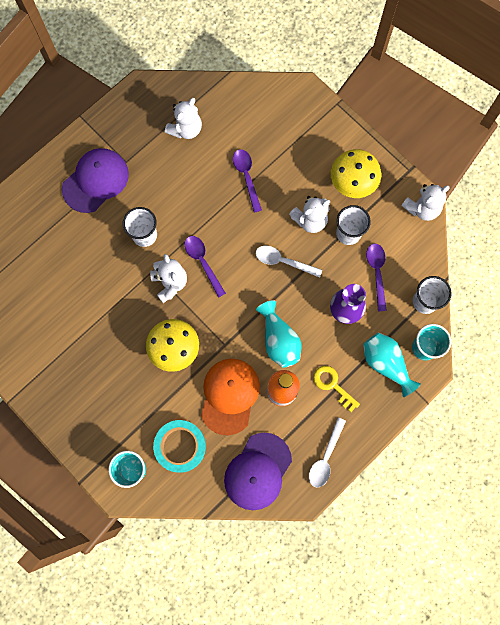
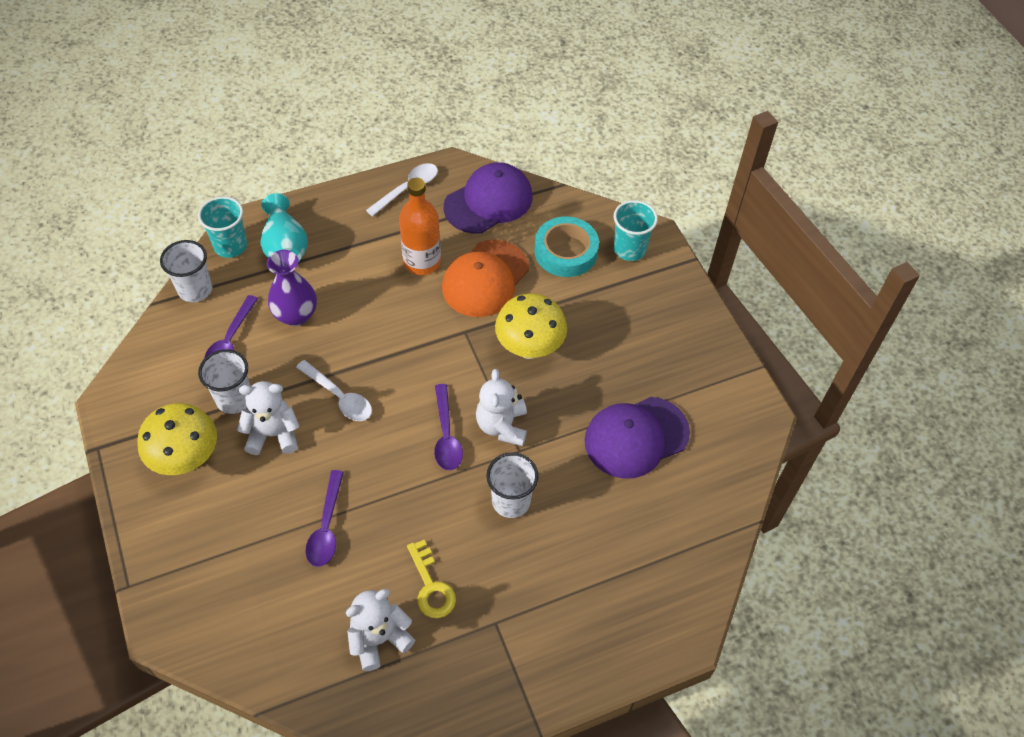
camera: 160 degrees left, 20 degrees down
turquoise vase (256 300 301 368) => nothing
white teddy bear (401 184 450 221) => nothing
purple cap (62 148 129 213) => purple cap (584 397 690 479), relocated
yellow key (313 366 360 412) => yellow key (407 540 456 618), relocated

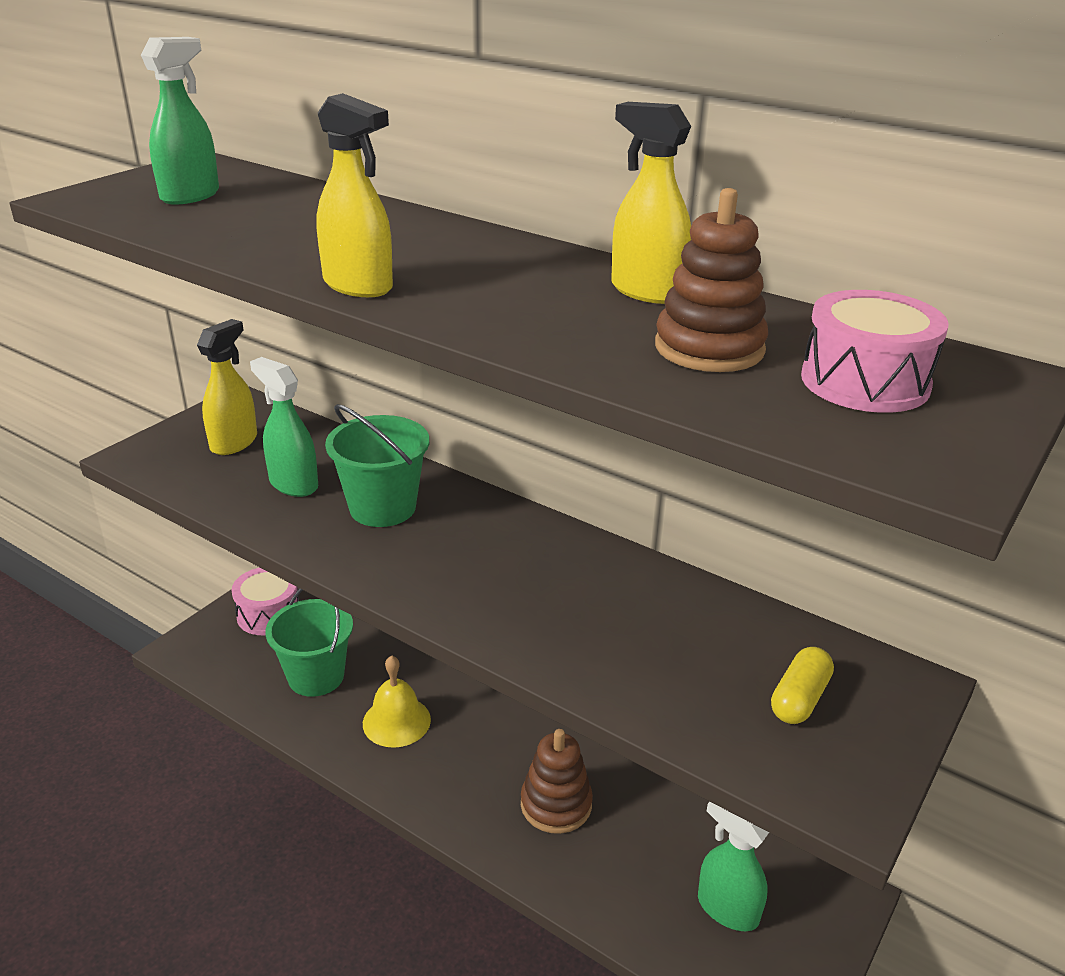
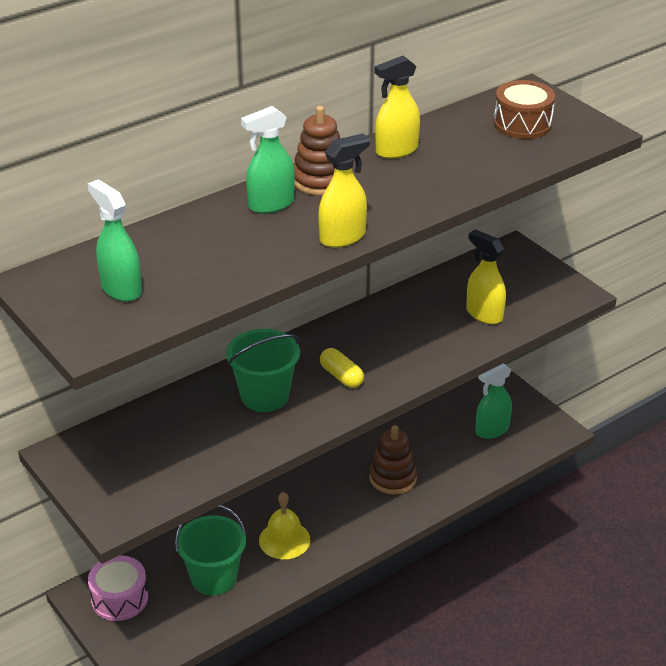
camera: 70 degrees left, 5 degrees up
yellow spray bottle (197 319 257 455) => yellow spray bottle (466 229 506 324), relocated
green spray bottle (250 357 318 497) => green spray bottle (241 106 295 214), relocated
brown stacking toy (655 188 768 372) => brown stacking toy (294 106 340 195), relocated
yellow capsule (771 647 834 724) => yellow capsule (320 348 364 388), relocated
pink drum (801 290 949 413) => brown drum (494 80 555 139)

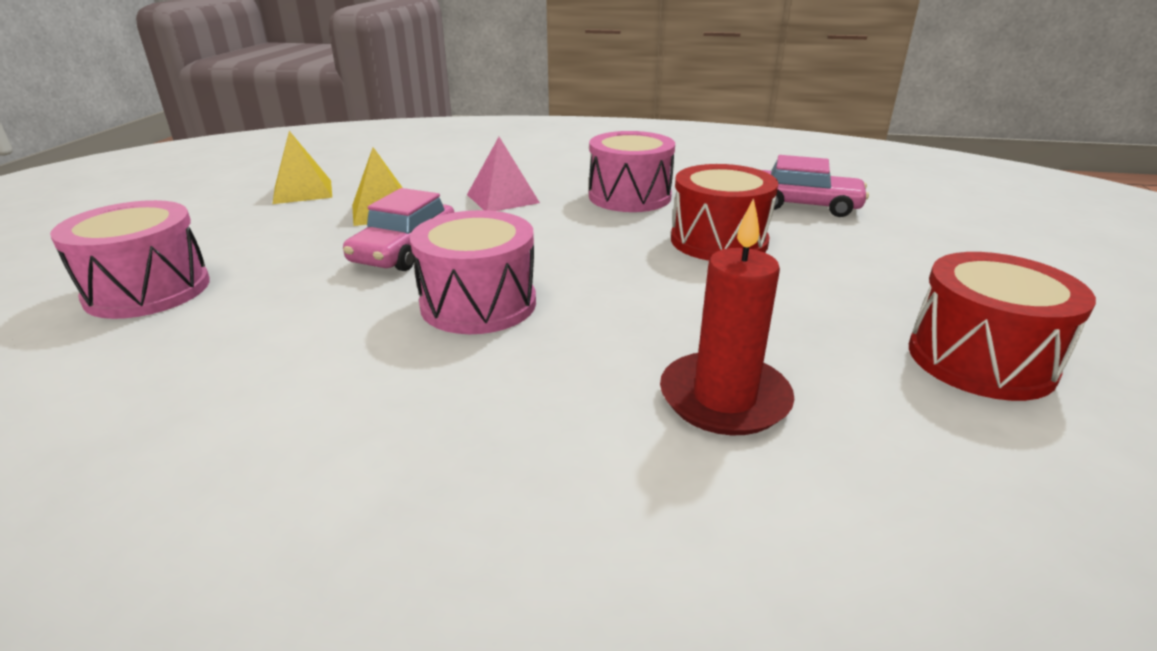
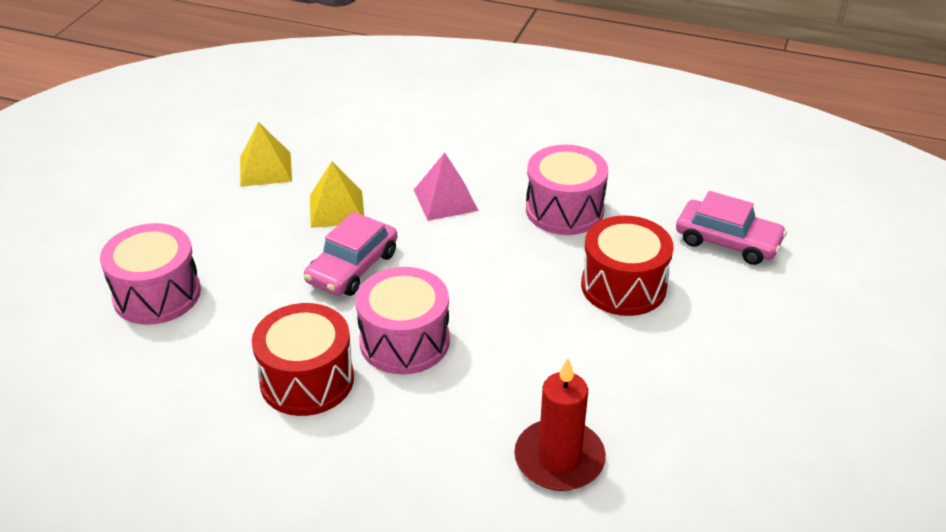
camera: 10 degrees right, 10 degrees up
red drum (909 252 1096 401) => red drum (252 303 354 416), relocated

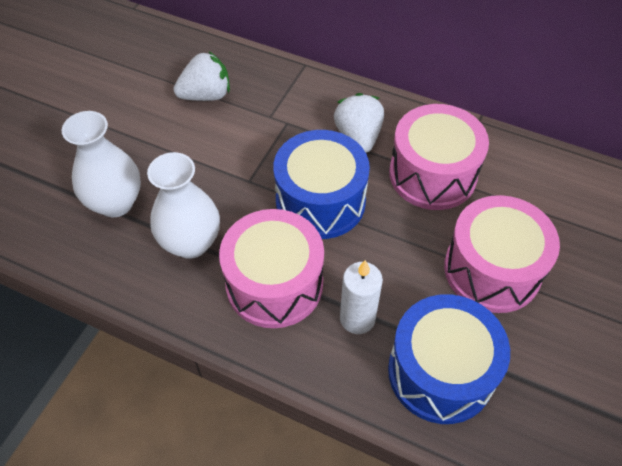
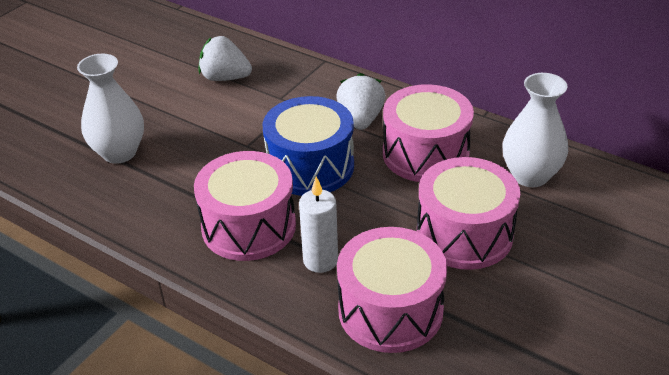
camera: 10 degrees right, 15 degrees down
white vase (147 152 220 259) => white vase (502 73 568 187), relocated
blue drum (388 294 510 424) => pink drum (337 227 447 353)
white strawberry (173 51 230 101) => white strawberry (198 36 252 81), 150 degrees counterclockwise

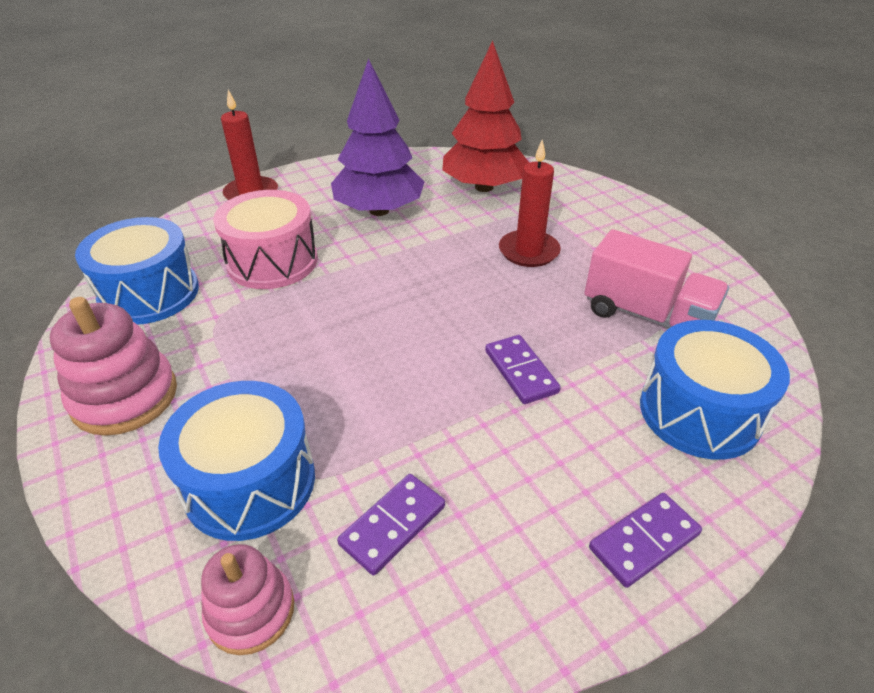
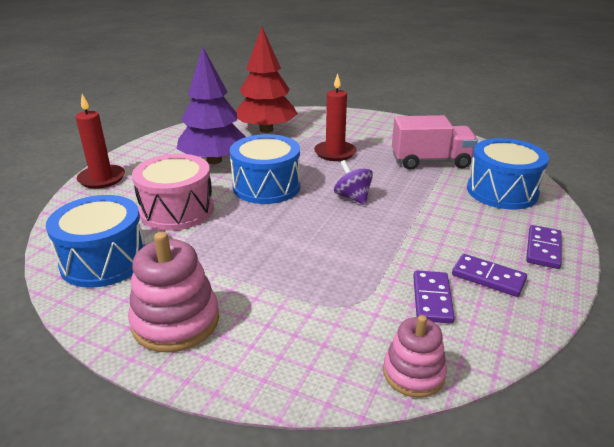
camera: 35 degrees left, 10 degrees down
nothing => purple spinning top (334 160 373 205)
blue drum (158 381 315 541) => blue drum (230 134 300 204), relocated
purple domino (485 335 561 404) => purple domino (452 254 527 297), relocated

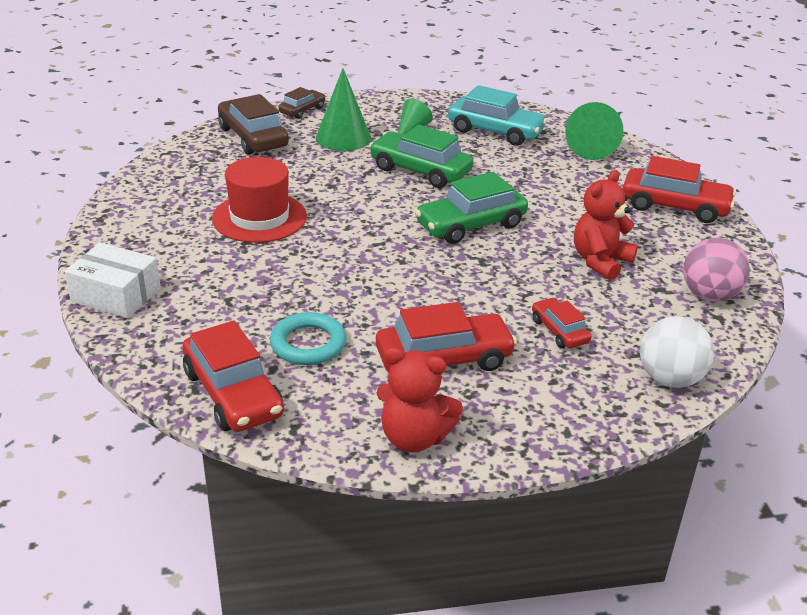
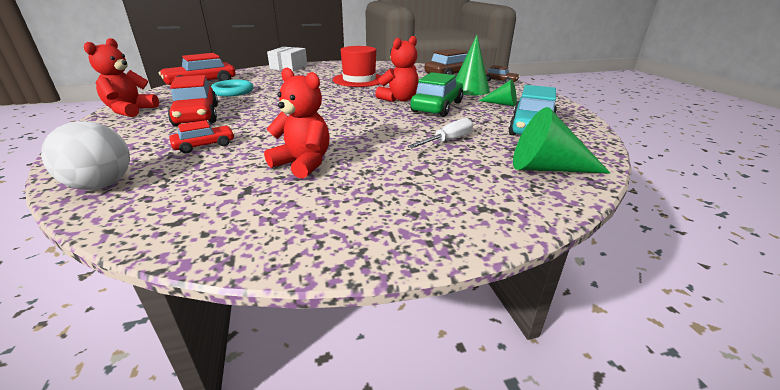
camera: 85 degrees right, 5 degrees down
green car (415 172 528 244) => nothing
red car (623 156 736 223) => nothing
pink ball (683 238 750 302) => nothing
nothing => red teddy bear (375 36 419 102)
nothing => white screwdriver (407 118 473 149)

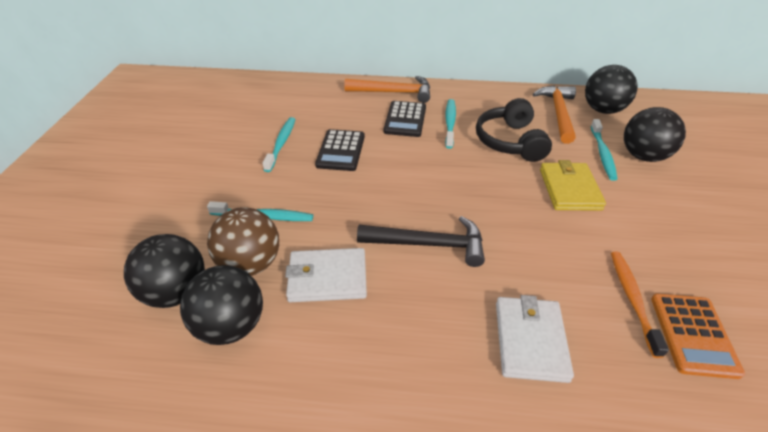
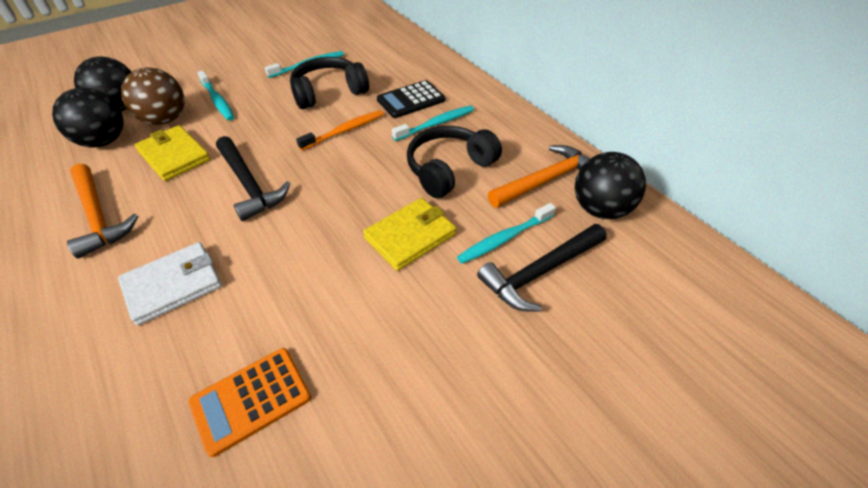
camera: 50 degrees right, 5 degrees up
orange hammer (344 76 430 103) => orange hammer (67 164 138 259), relocated
orange toothbrush (611 252 669 358) => orange toothbrush (296 110 384 150), relocated
black calculator (315 129 365 171) => black headphones (290 57 369 109)
black ball (624 107 686 162) => black hammer (477 224 607 312)
white wallet (285 248 367 302) => yellow wallet (135 125 211 181)

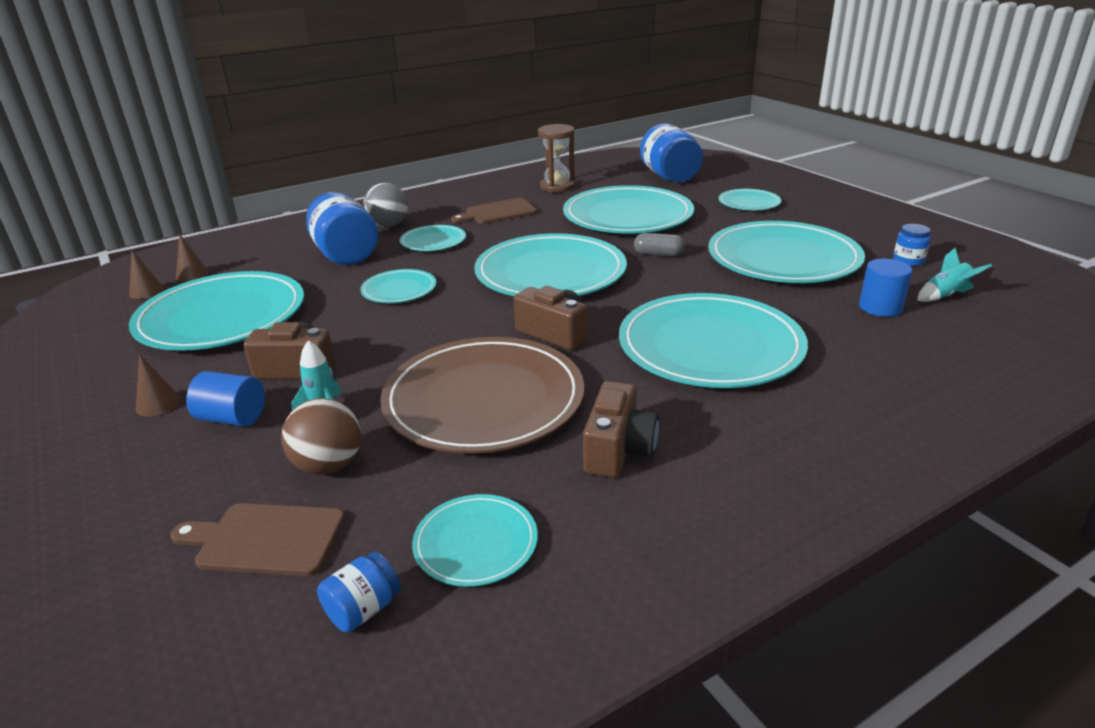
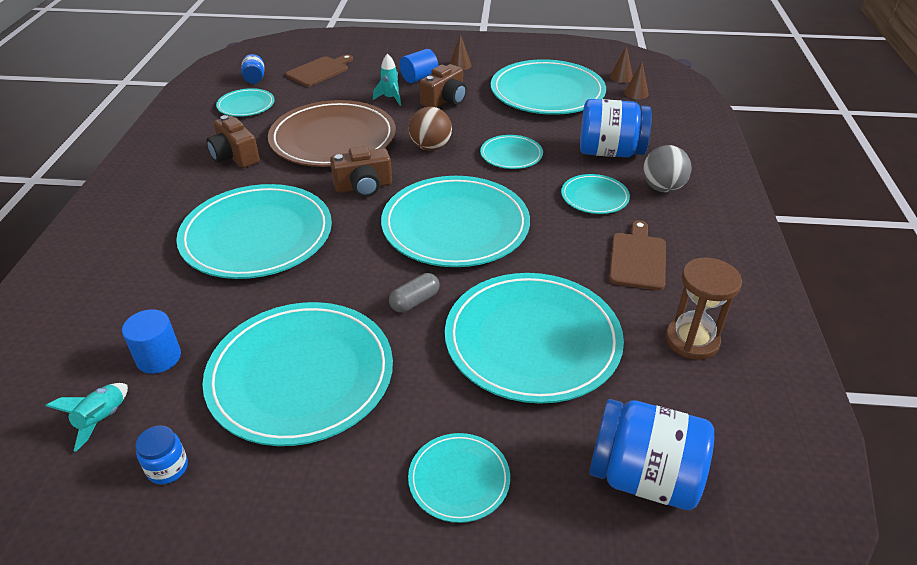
camera: 125 degrees right, 10 degrees up
brown ball (281 398 361 475) => brown ball (409 107 452 151), relocated

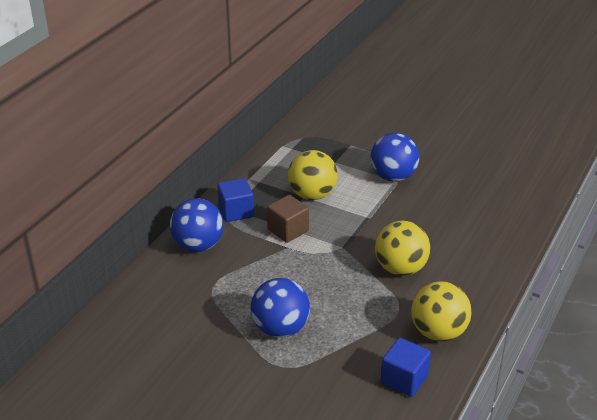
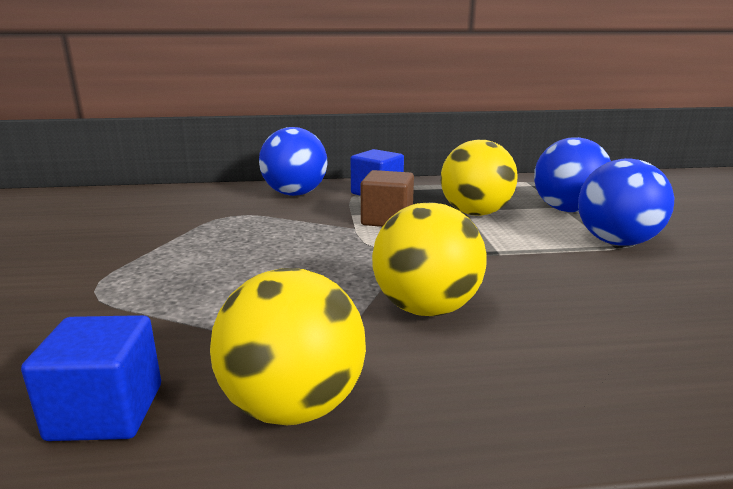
camera: 55 degrees right, 15 degrees down
blue ball (251 278 310 338) => blue ball (534 137 611 212), relocated

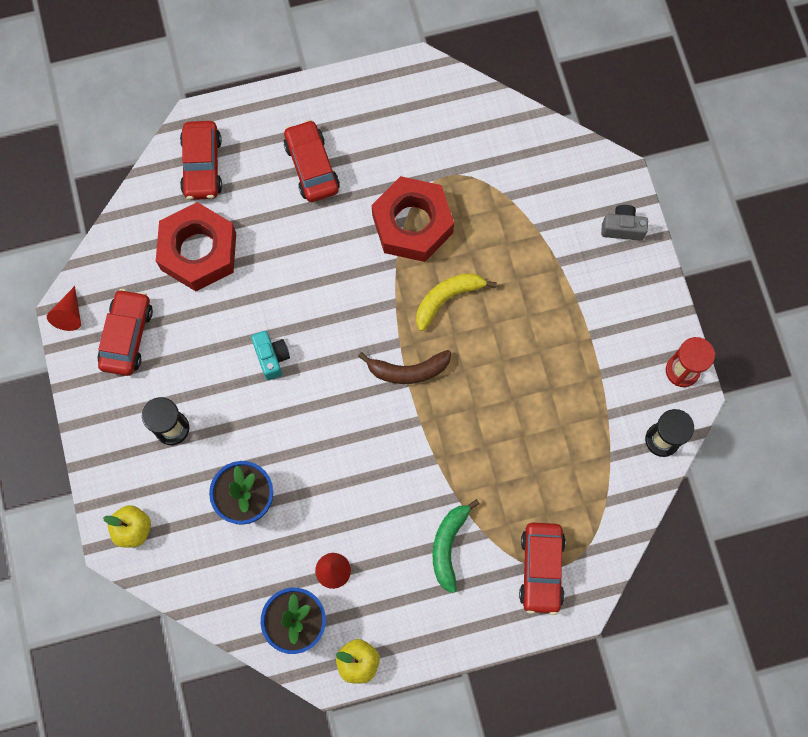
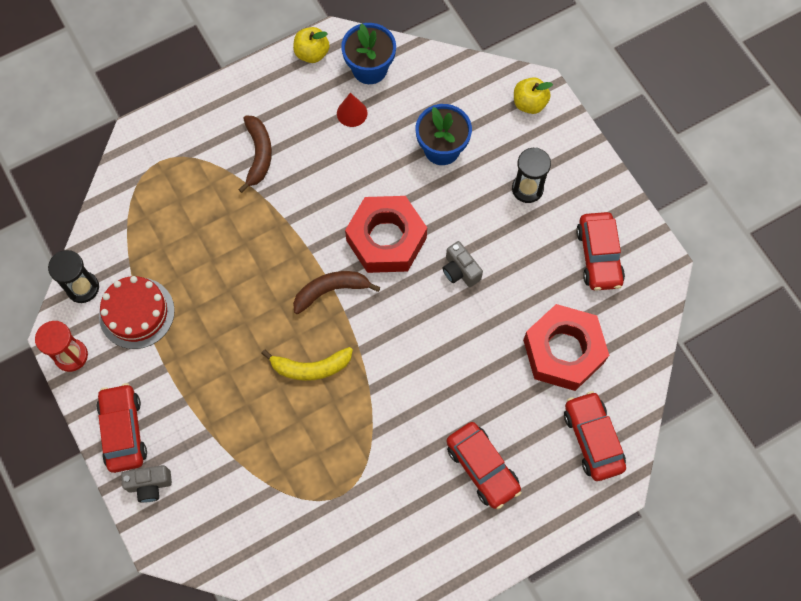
camera: 165 degrees right, 5 degrees down
red cone (47 286 81 331) => nothing
nothing => red cake (99 276 175 349)
red nut (372 176 454 262) => red nut (345 196 427 273), relocated
red car (519 522 566 615) => red car (96 383 147 473), relocated
turquoise camera (251 331 290 380) => grey camera (443 241 483 287)
green banana (432 499 480 593) => brown banana (238 115 272 193)
yellow banana (416 273 497 331) => yellow banana (261 347 353 381), 45 degrees clockwise

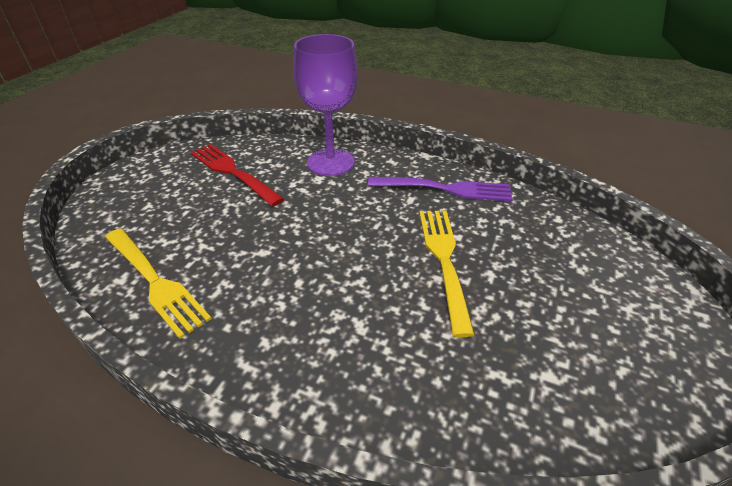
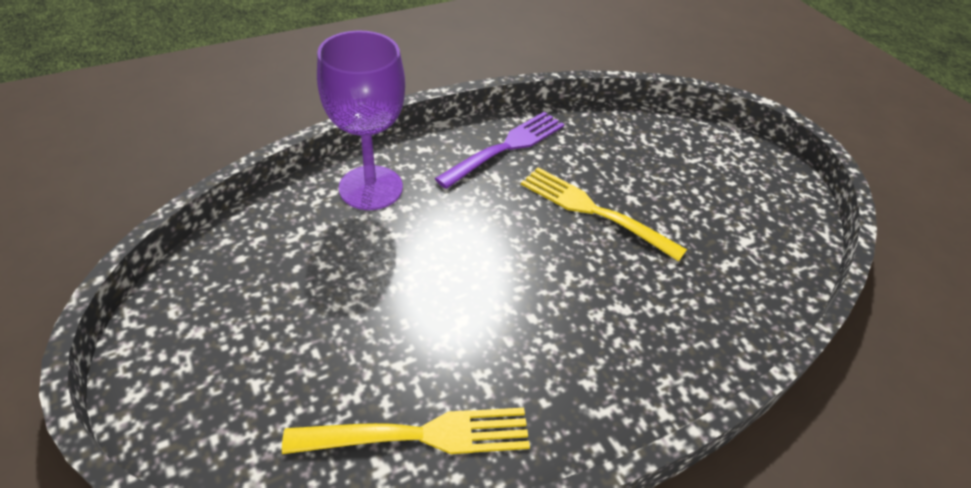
camera: 55 degrees left, 5 degrees up
red fork (190 144 284 206) => nothing

